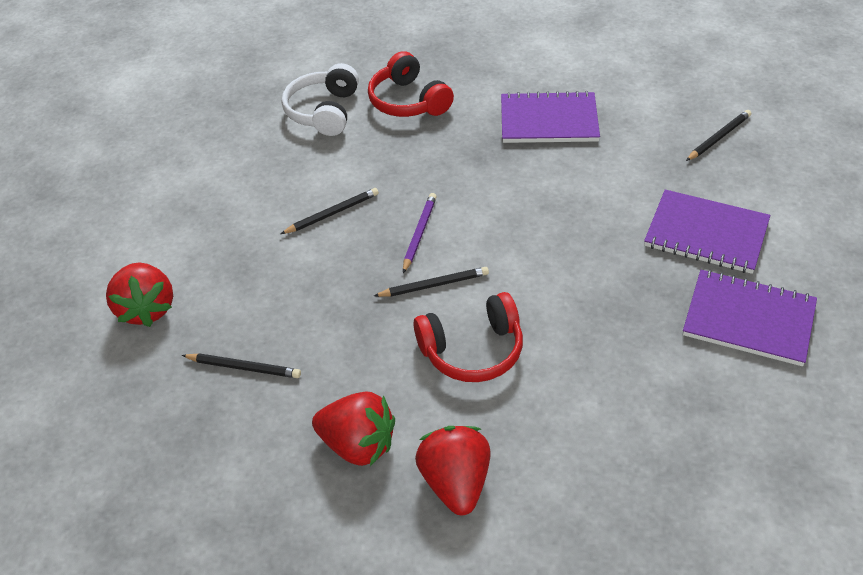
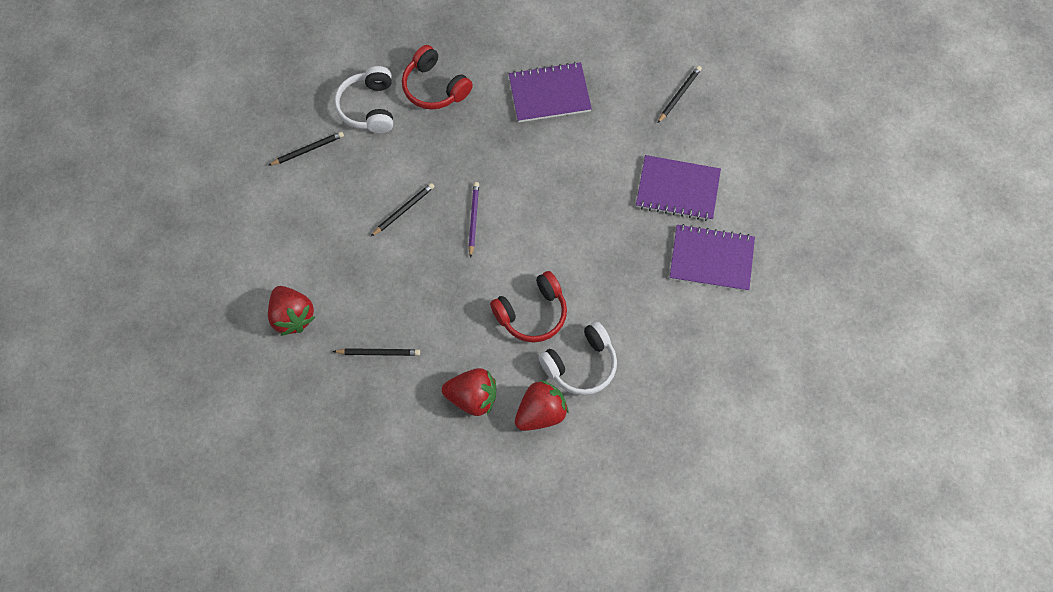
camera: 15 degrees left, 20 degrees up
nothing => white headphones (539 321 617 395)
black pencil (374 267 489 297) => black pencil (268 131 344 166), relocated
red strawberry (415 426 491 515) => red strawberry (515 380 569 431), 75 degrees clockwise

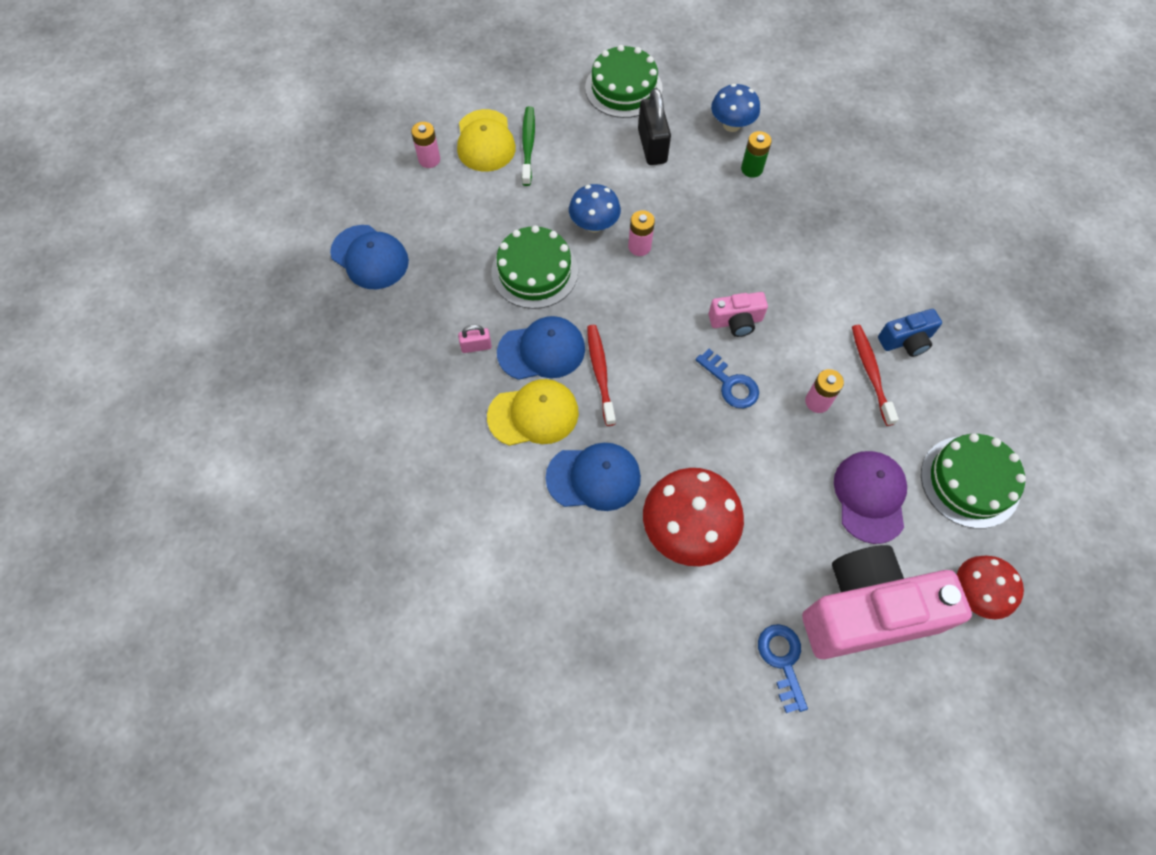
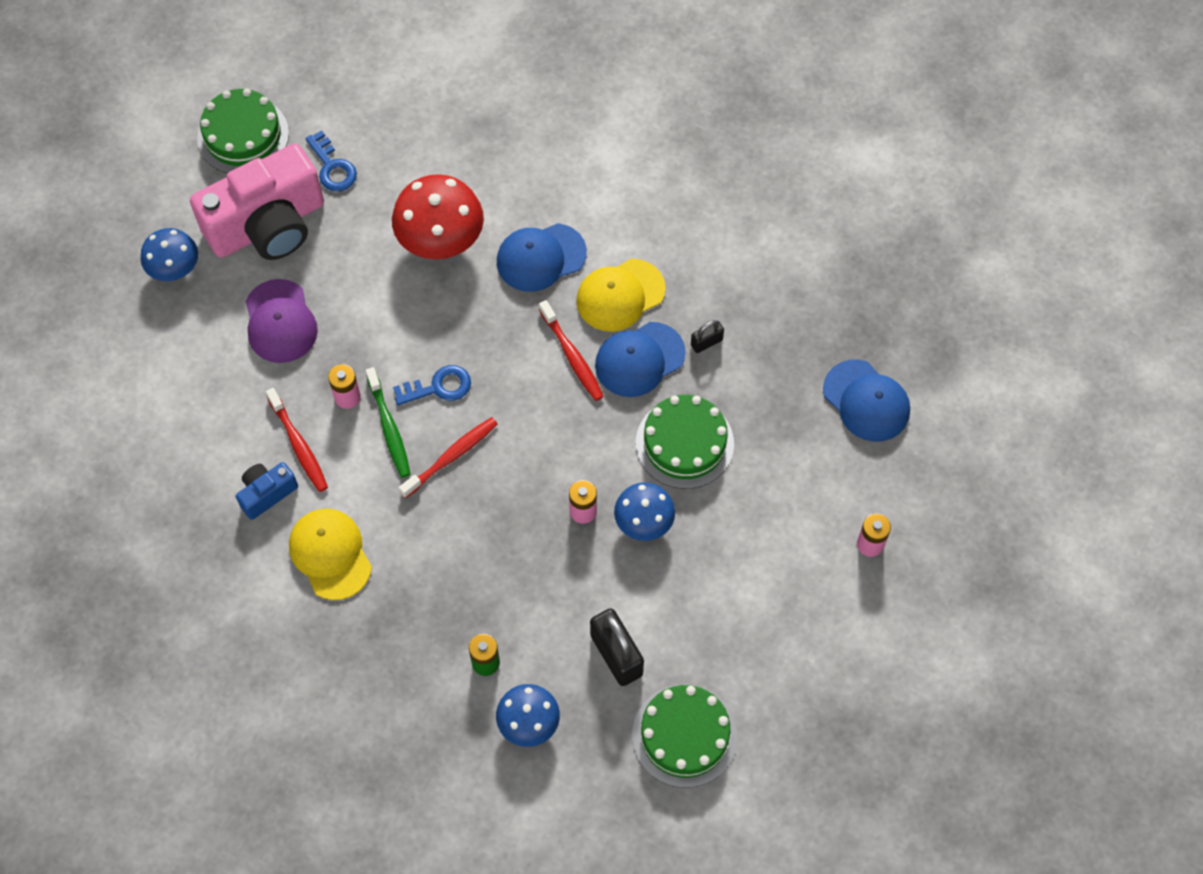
camera: 160 degrees right, 0 degrees up
yellow cap (457 109 516 172) => yellow cap (289 509 372 600), relocated
green toothbrush (522 106 535 186) => green toothbrush (366 367 411 478), relocated
green cake (921 433 1026 529) => green cake (197 88 289 173), relocated
pink camera (709 292 768 337) => red toothbrush (398 417 498 498)
pink padlock (458 325 492 353) => black padlock (691 320 724 353)
red mushroom (957 556 1024 619) => blue mushroom (141 228 198 281)
blue cap (330 225 409 289) => blue cap (823 360 910 442), 150 degrees counterclockwise
blue key (696 349 759 408) => blue key (393 365 471 405), 135 degrees clockwise

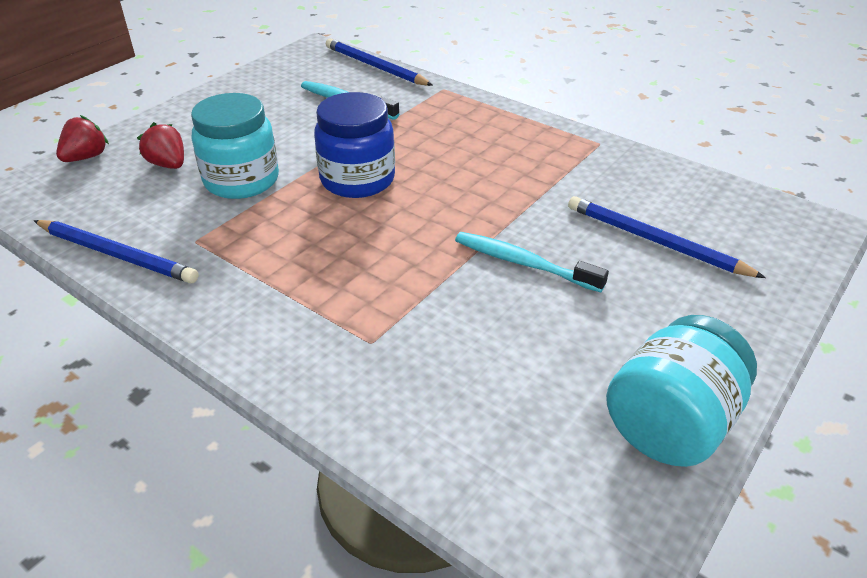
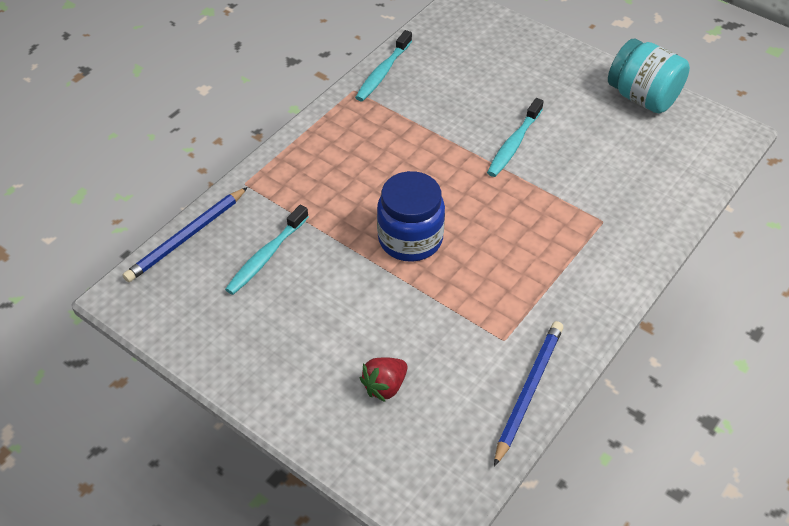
camera: 90 degrees left, 10 degrees up
red strawberry (56 115 109 162) => nothing
turquoise jar (191 93 279 199) => nothing
blue pencil (568 196 766 278) => nothing
nothing => turquoise toothbrush (355 30 412 101)

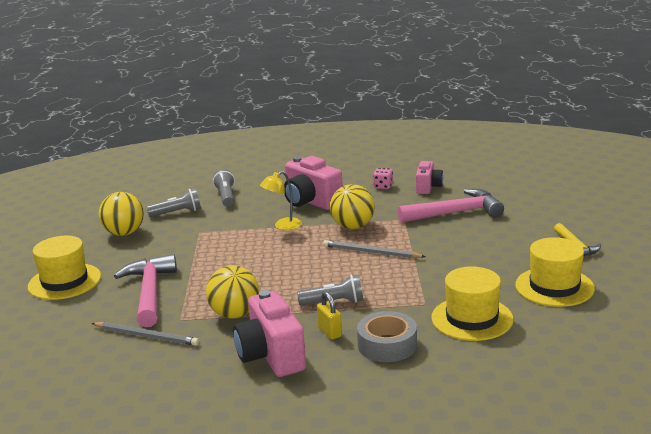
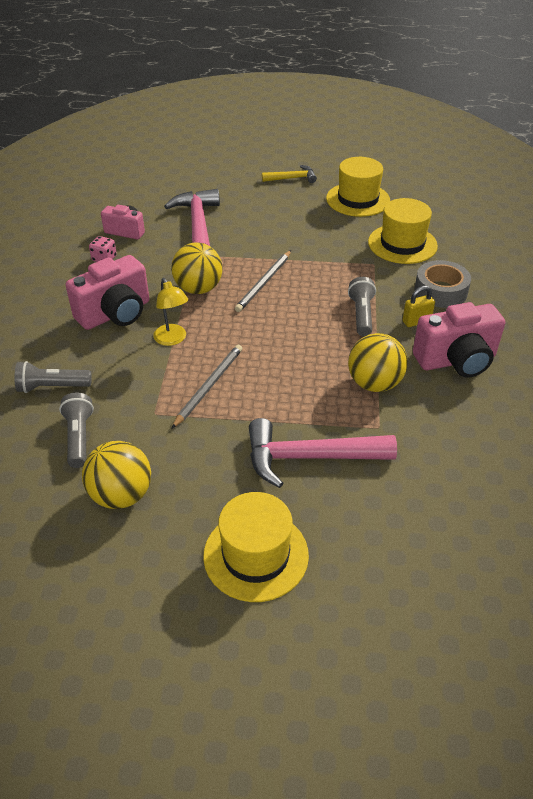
camera: 85 degrees left, 20 degrees up
grey pencil (91 322 199 346) => grey pencil (171 345 242 429), relocated

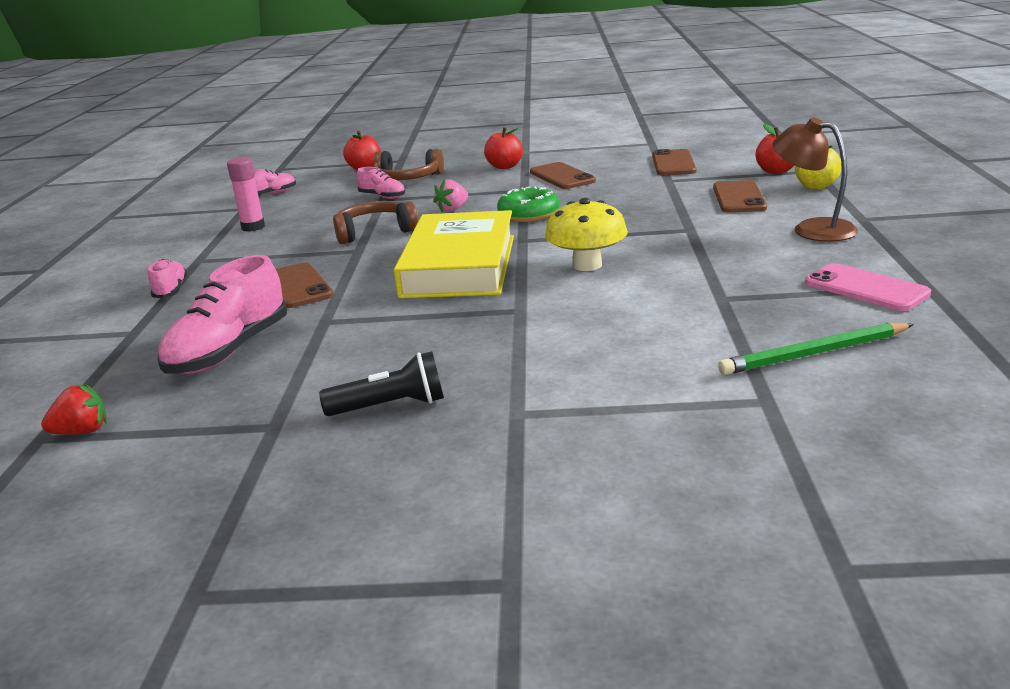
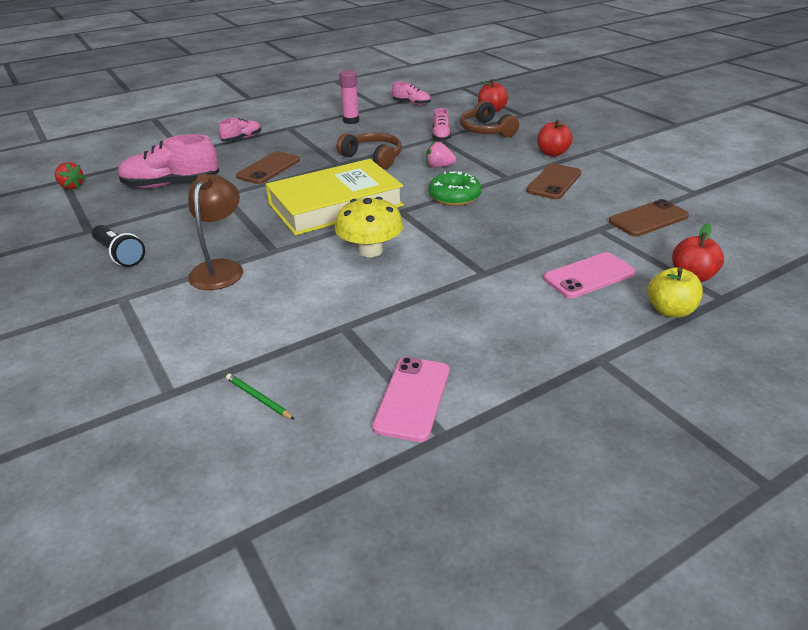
camera: 55 degrees right, 10 degrees up
brown lamp (772 117 858 242) => brown lamp (188 174 243 290), relocated
brown phone (713 180 767 213) => pink phone (543 252 635 298)
green pencil (718 323 914 375) => green pencil (226 374 295 420), x0.53

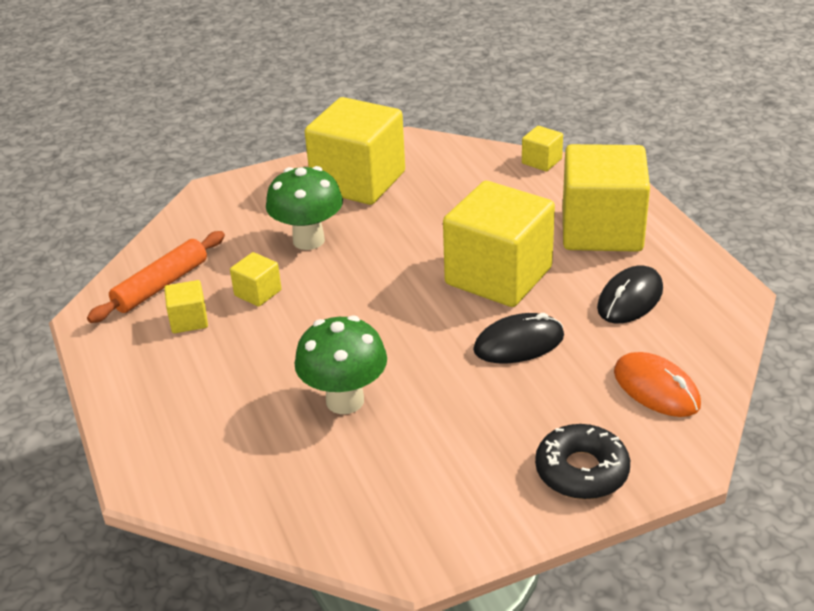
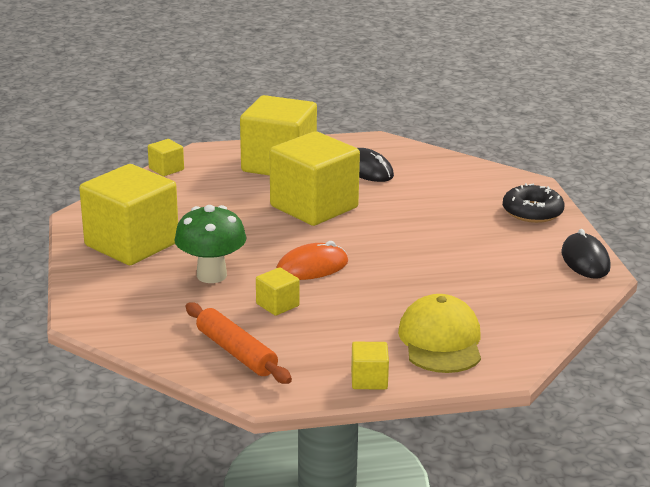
camera: 80 degrees left, 10 degrees down
green mushroom (294 315 387 414) => nothing
nothing => yellow cap (398 294 481 373)
yellow cube (164 280 208 333) => yellow cube (351 342 389 389), relocated
black mouse (473 313 564 363) => black mouse (561 229 611 279), relocated
orange mouse (614 352 701 417) => orange mouse (277 241 348 280), relocated

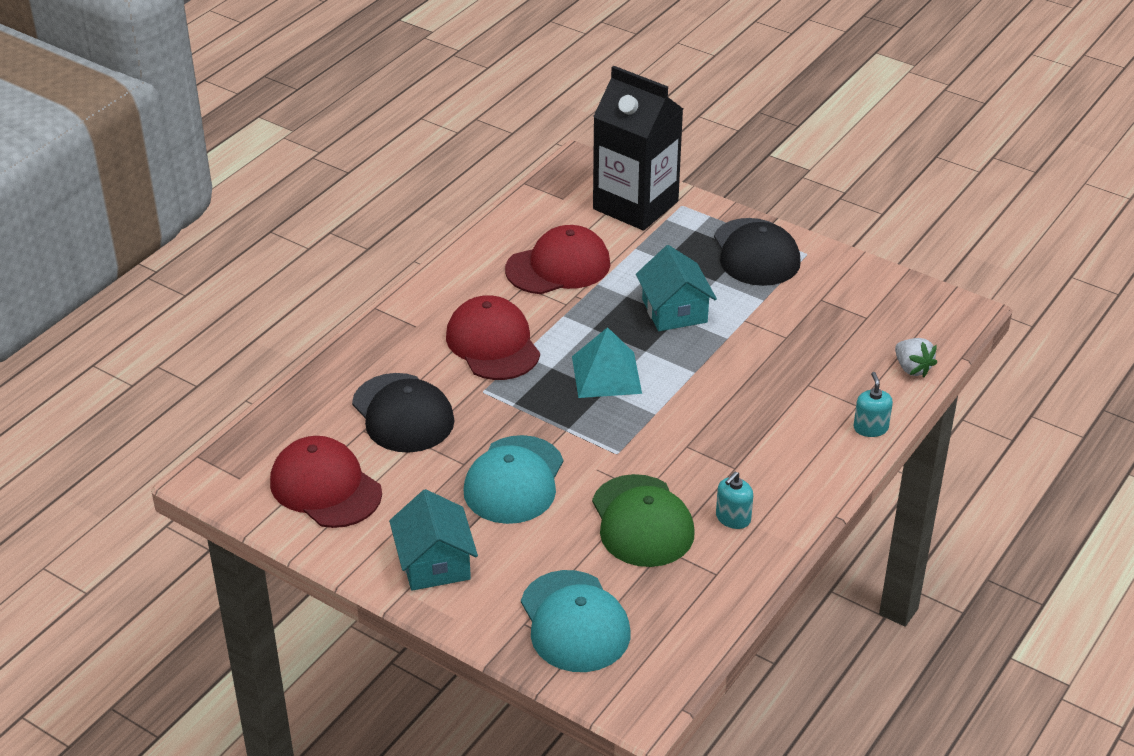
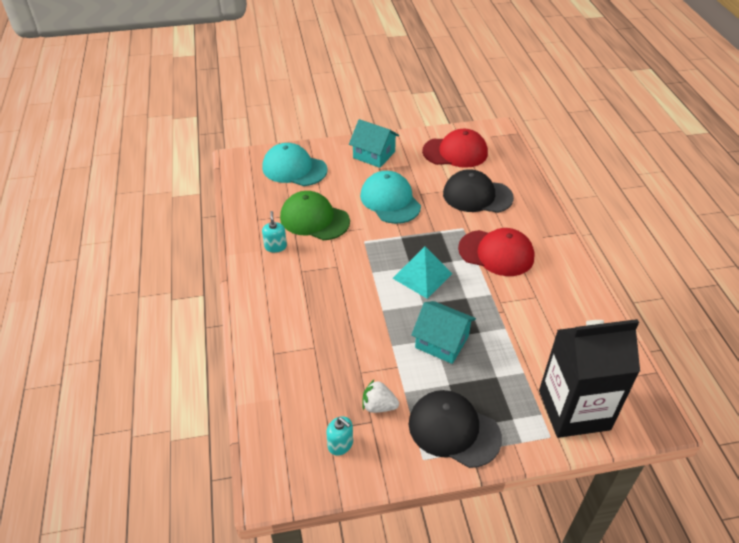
camera: 135 degrees right, 5 degrees up
red cap (505 225 610 294) => nothing
turquoise soap dispenser (853 372 893 437) => turquoise soap dispenser (326 416 353 455), relocated
white strawberry (895 338 937 377) => white strawberry (362 380 399 413), relocated

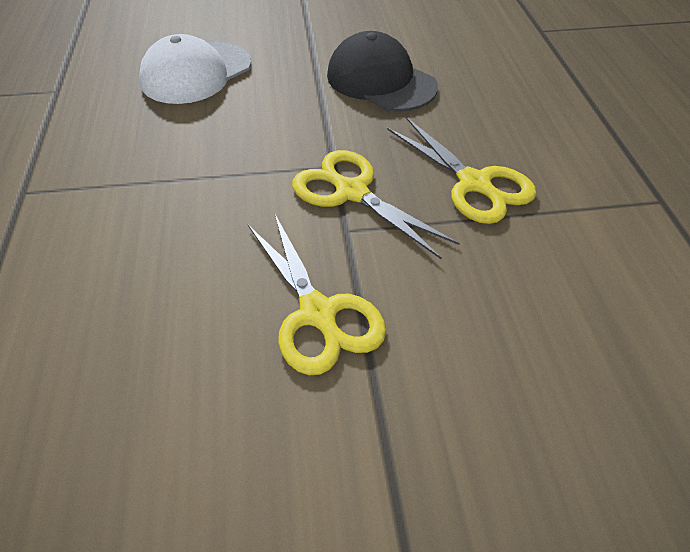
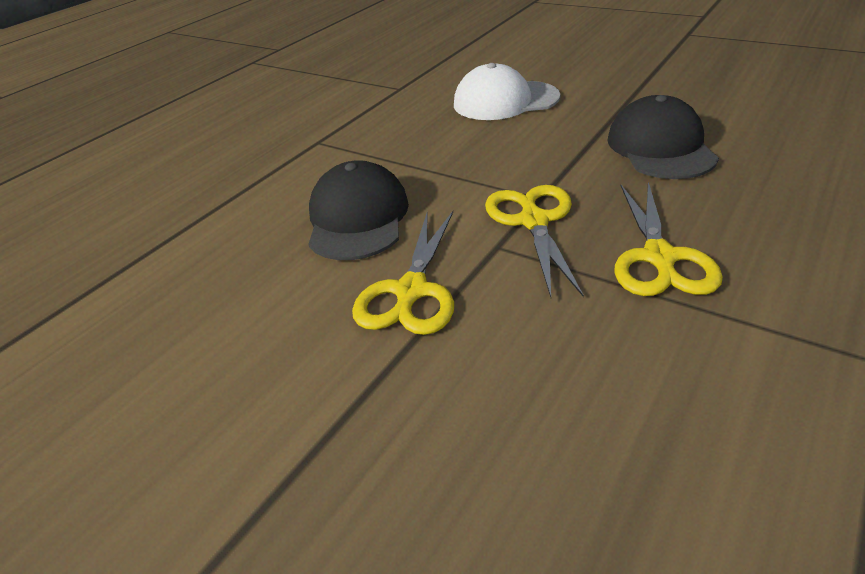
camera: 45 degrees right, 10 degrees down
nothing => black cap (308 160 409 260)

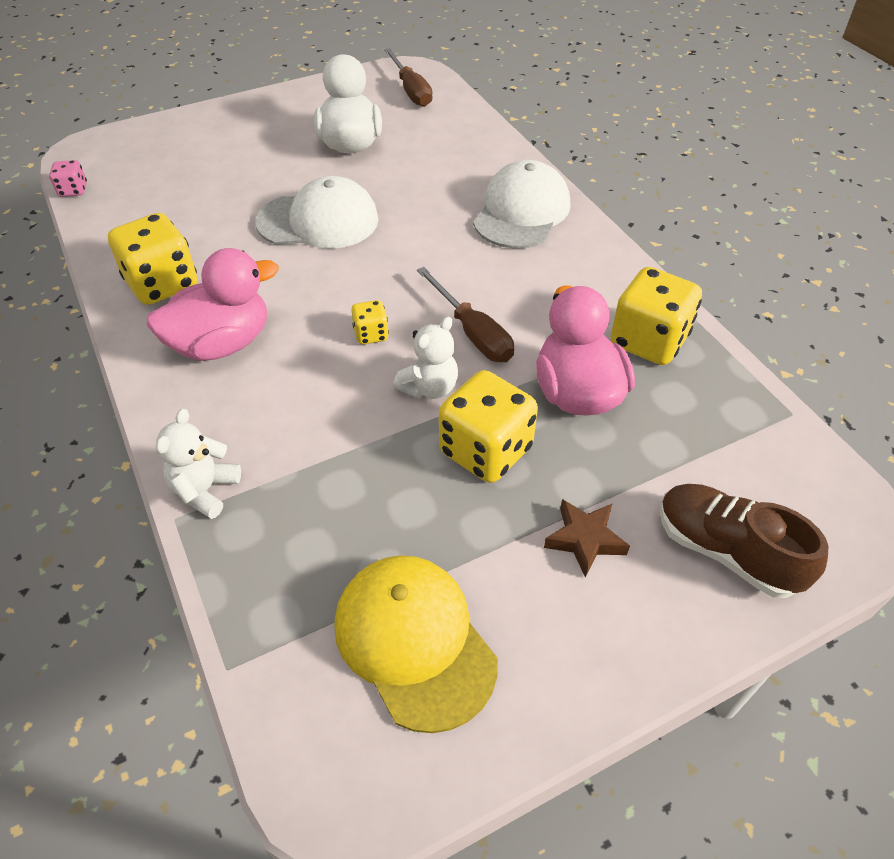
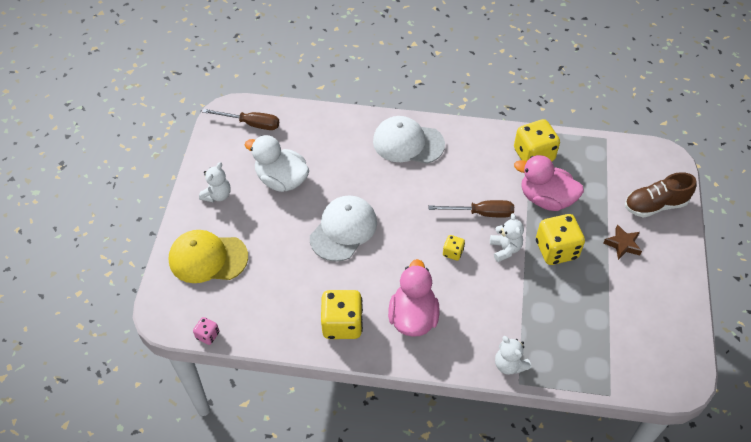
camera: 55 degrees left, 5 degrees up
nothing => white teddy bear (199 162 231 202)
yellow cap (334 555 498 733) => yellow cap (169 230 248 283), relocated
white cap (473 160 570 248) => white cap (373 116 445 164), 45 degrees counterclockwise

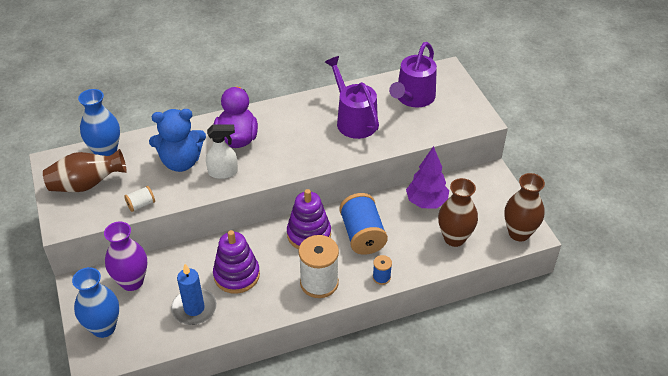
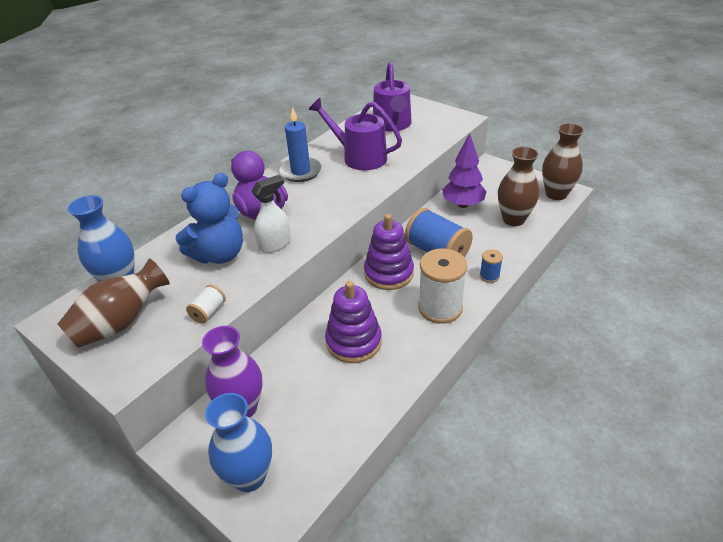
camera: 30 degrees left, 5 degrees down
blue candle (171 264 217 325) => blue candle (279 107 322 182), relocated

